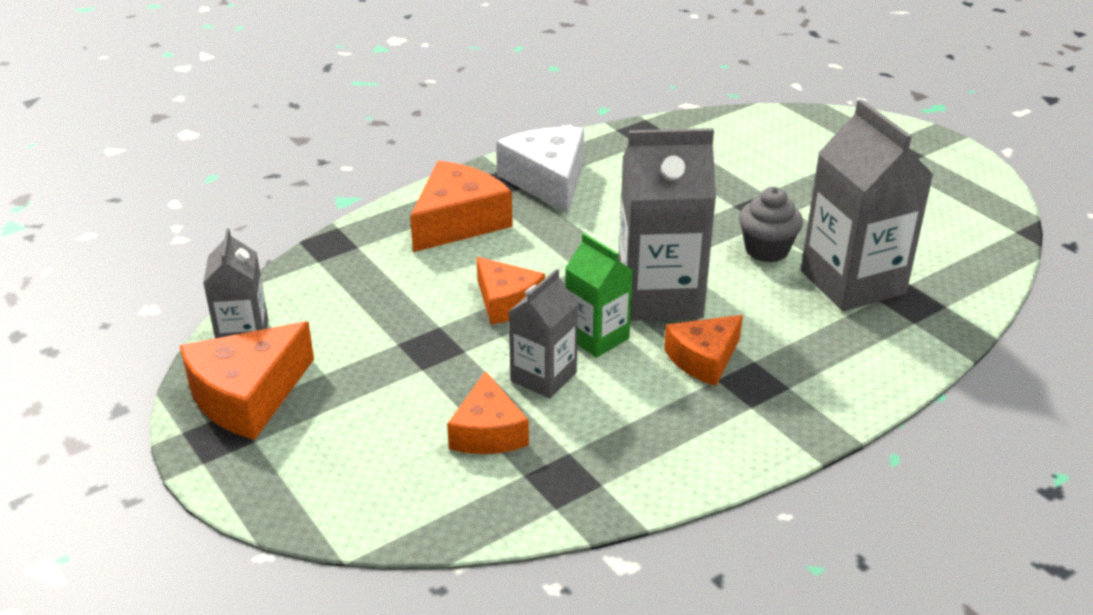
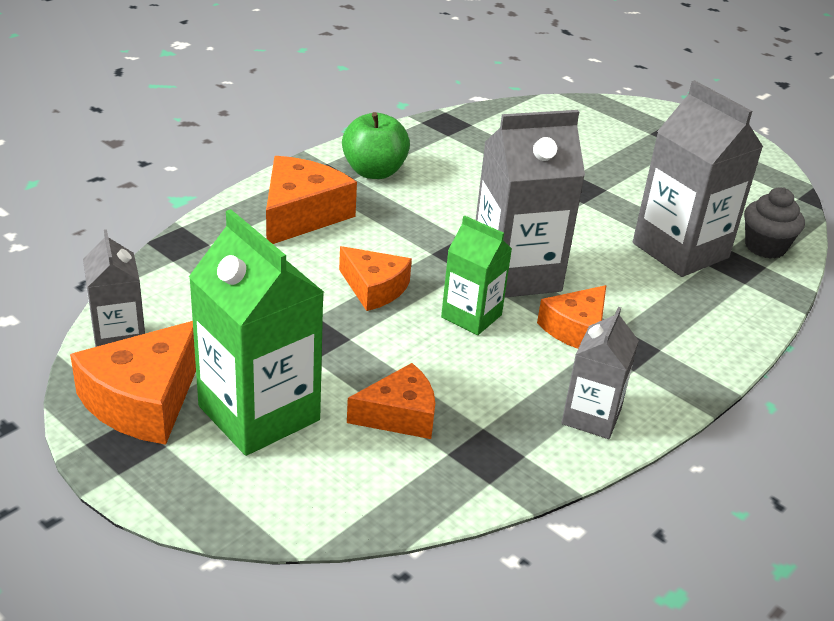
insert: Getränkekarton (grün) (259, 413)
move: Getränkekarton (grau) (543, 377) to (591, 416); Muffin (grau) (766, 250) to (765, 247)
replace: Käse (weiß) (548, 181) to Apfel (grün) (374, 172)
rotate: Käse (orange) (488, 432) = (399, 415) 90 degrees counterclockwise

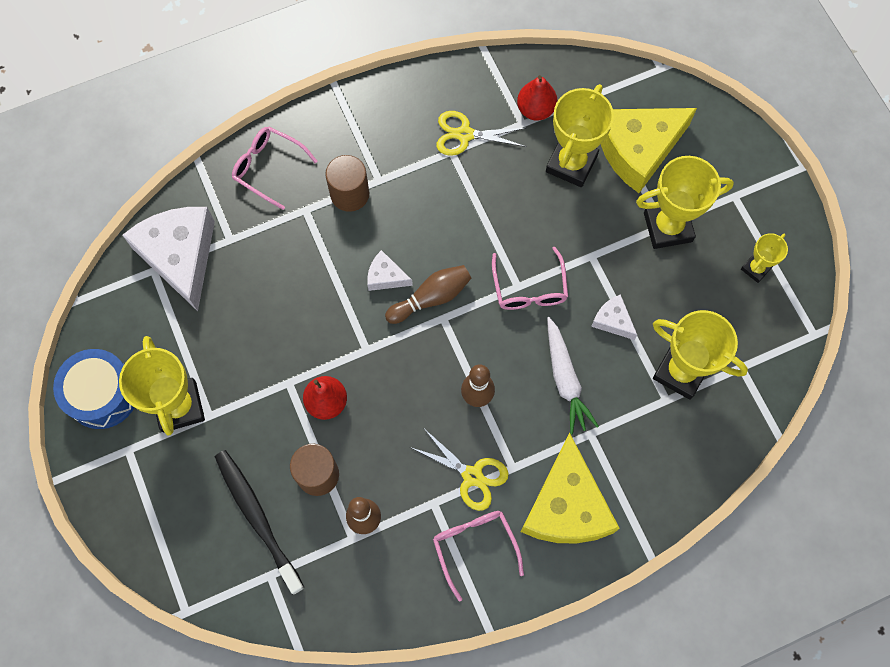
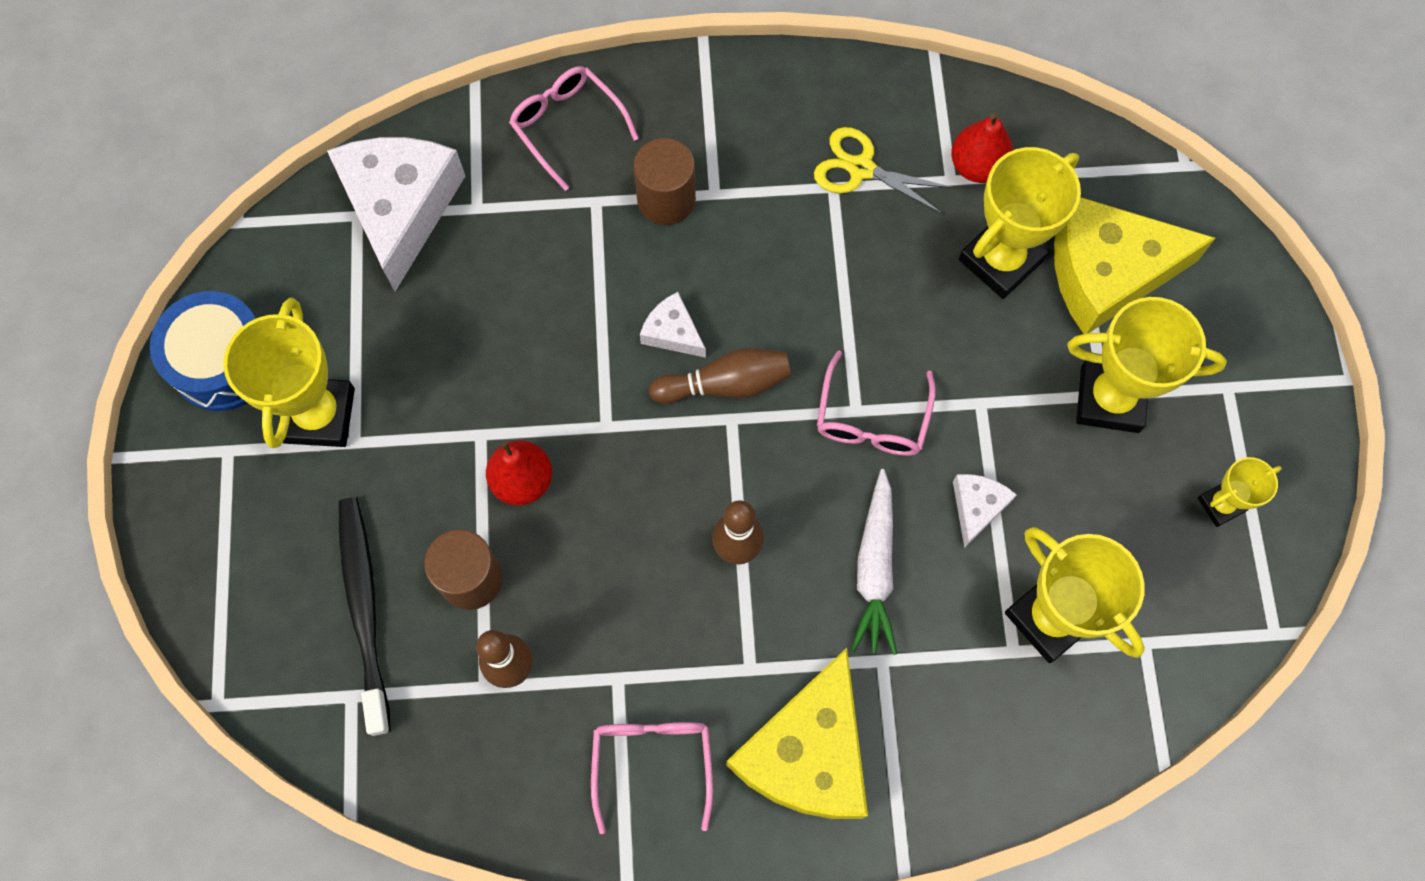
delete: Schere (gelb) (472, 476)
rotate: Käse (weiß) (613, 320) = (977, 507) 45 degrees clockwise

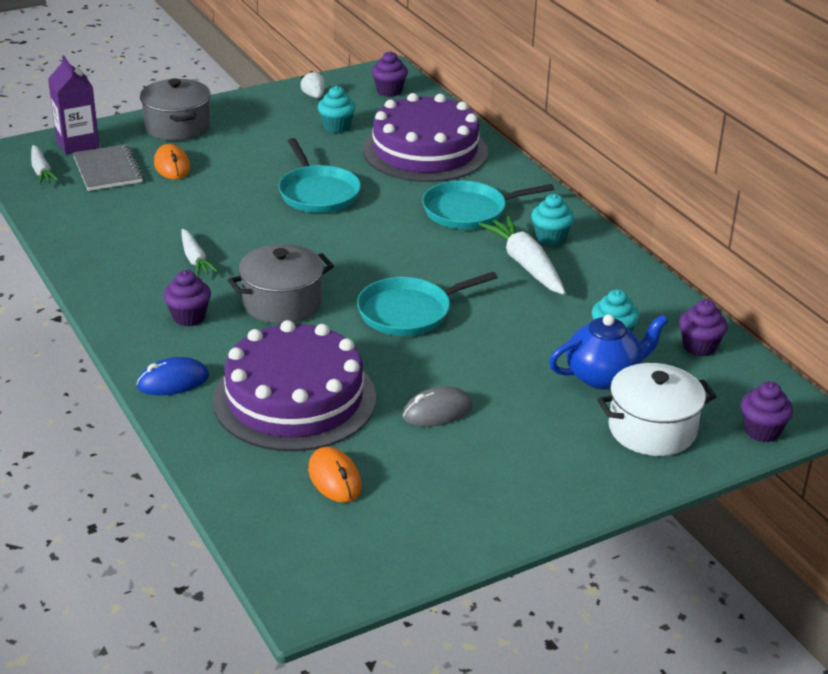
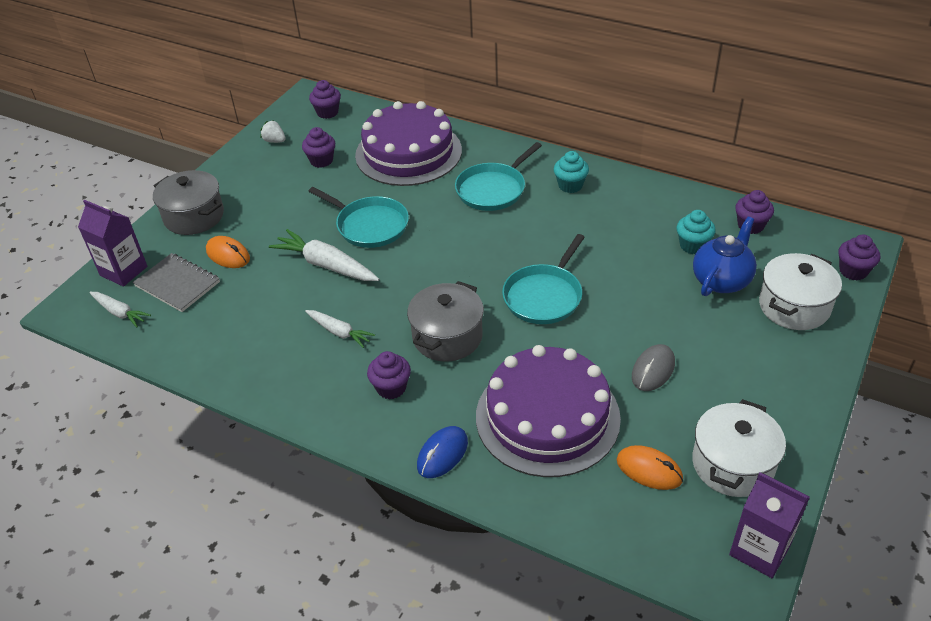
insert: Kochtopf (weiß) (732, 464); Getränkekarton (lila) (759, 550)
move: Karotte (weiß) (525, 264) to (326, 265)
recolor: Muffin (türkis) (336, 127) to Muffin (lila) (321, 161)

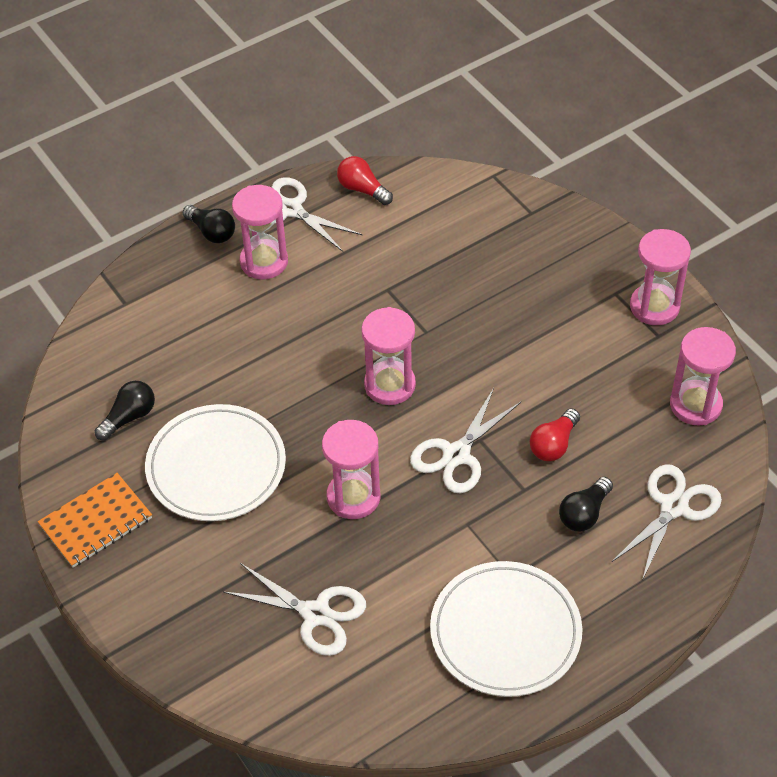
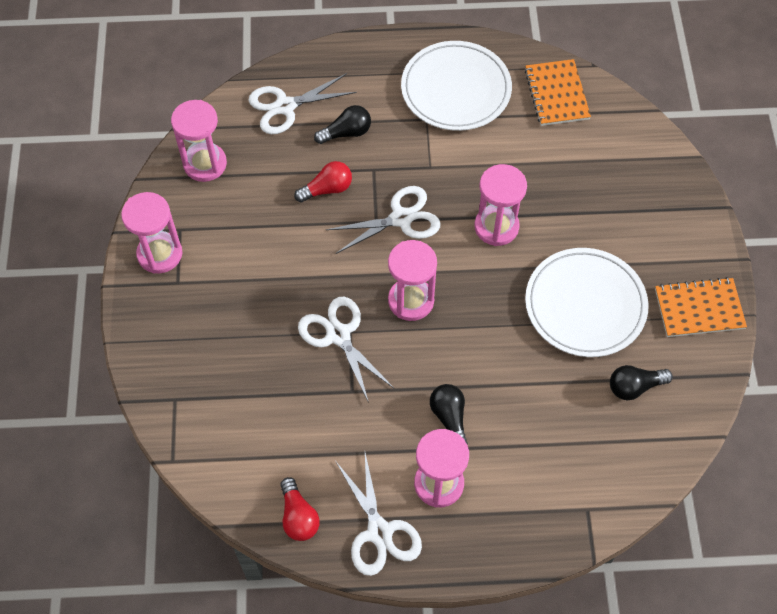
insert: Notizbuch (orange) (557, 94)
move: Schere (weiß) (316, 614) to (338, 335); Glühbirne (schwarz) (211, 232) to (449, 418)

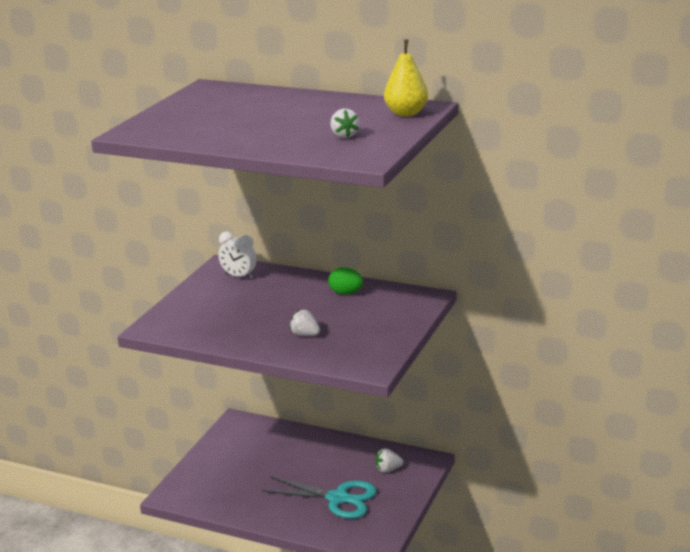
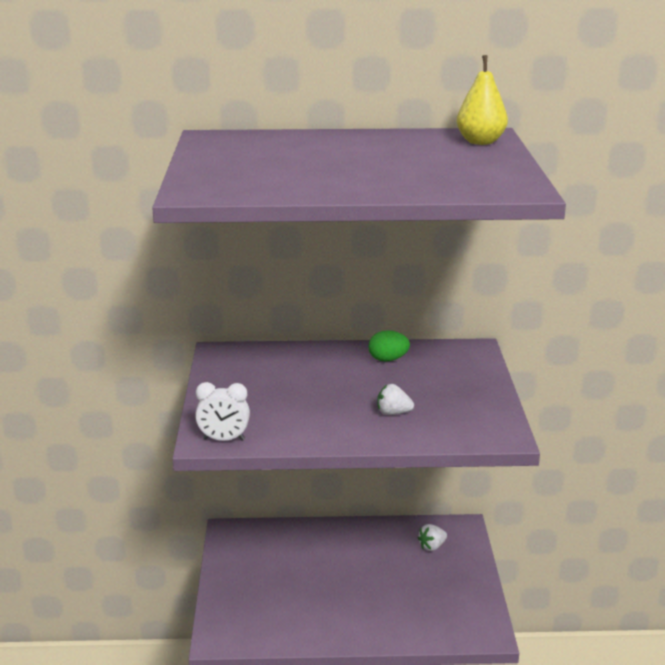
delete: Schere (türkis) (338, 498); Erdbeere (weiß) (344, 135)
move: Wecker (weiß) (238, 276) to (224, 439)

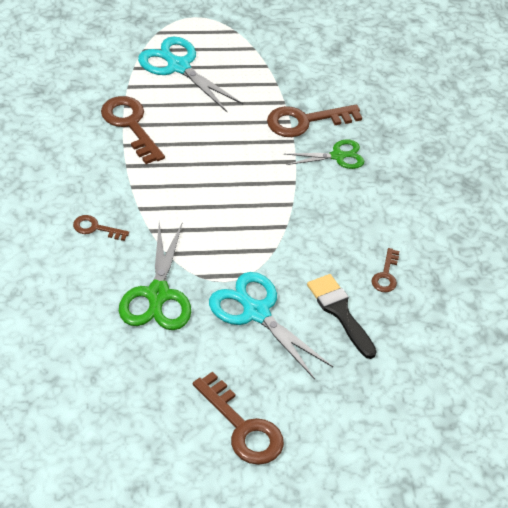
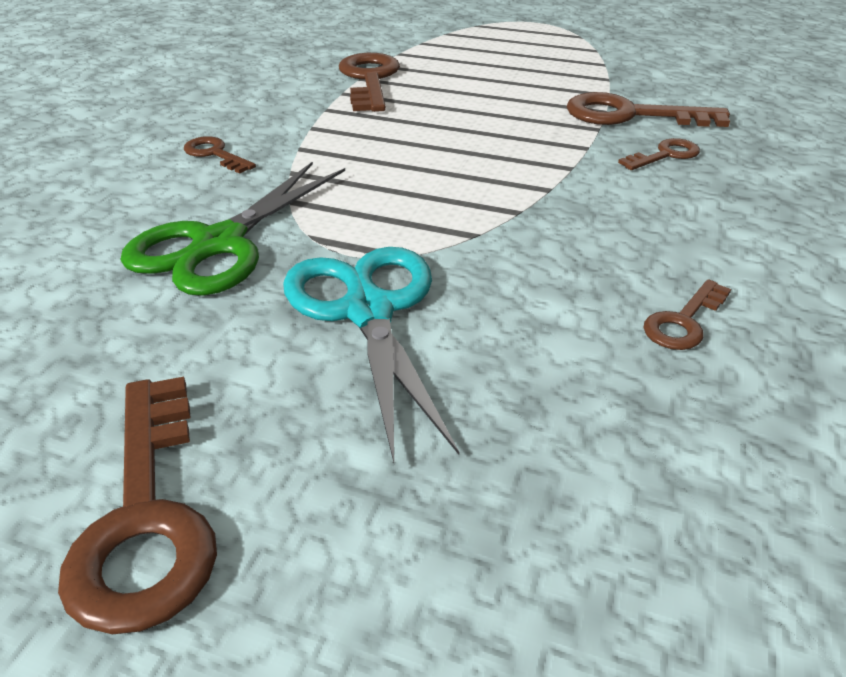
delete: Schere (türkis) (178, 66); Pinsel (schwarz) (340, 312)
replace: Schere (grün) (337, 156) to Schlüssel (braun) (665, 155)

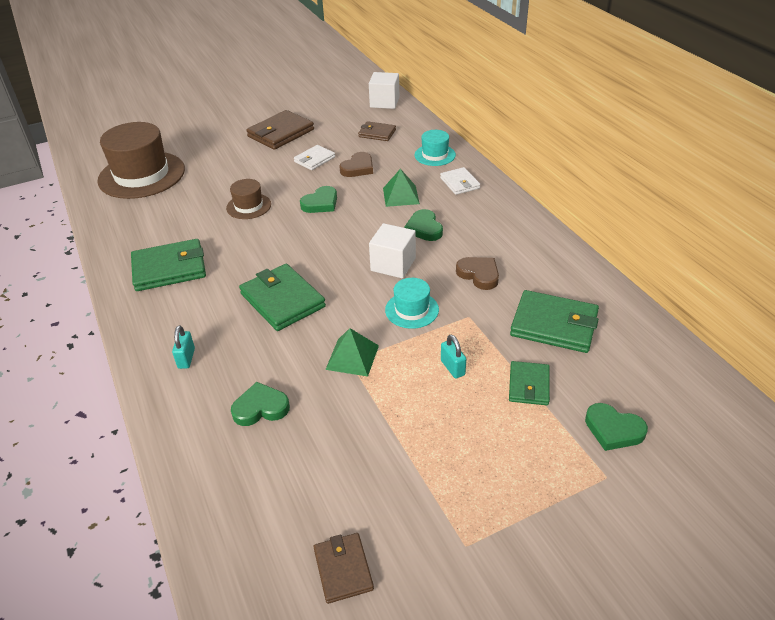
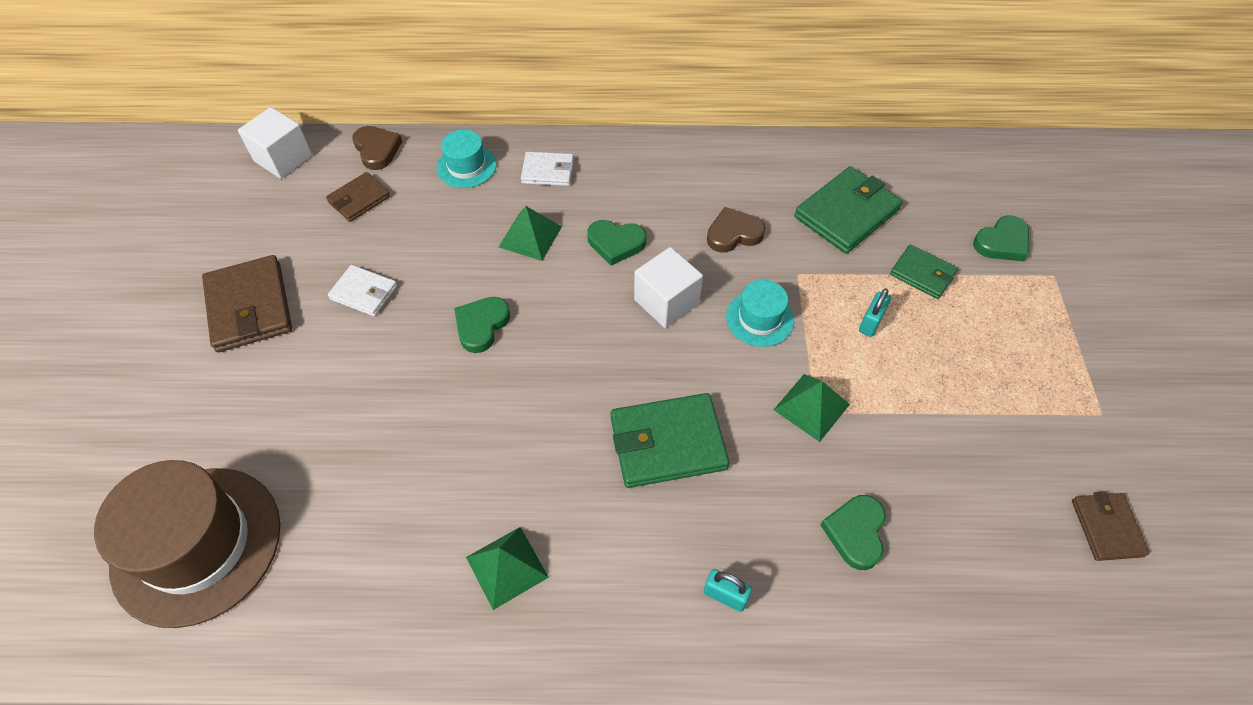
delete: Hut (braun) (248, 206)
move: Herz (braun) (358, 168) to (377, 150)
replace: Geldbörse (grün) (169, 268) to Pyramide (grün) (507, 567)
rotate: Geldbörse (weiß) (314, 159) = (364, 293) 45 degrees counterclockwise; Herz (grün) (321, 203) = (481, 325) 135 degrees counterclockwise; Vorhängeschloss (türkis) (452, 368) = (870, 323) 60 degrees counterclockwise; Geldbörse (braun) (343, 569) = (1106, 528) 75 degrees clockwise

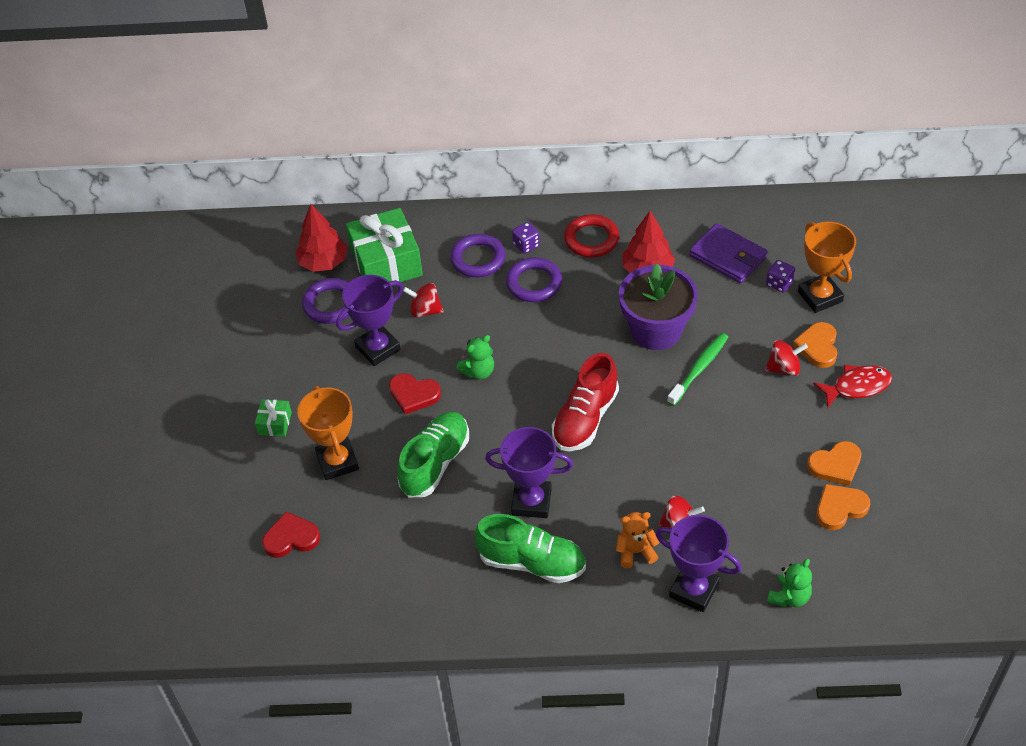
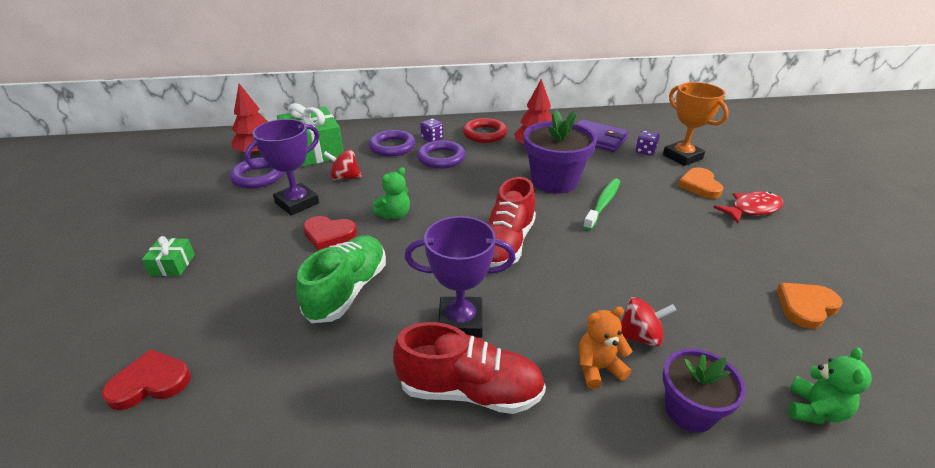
delete: Pokal (orange) (337, 462); Kreisel (rot) (784, 368); Herz (orange) (835, 465)
replace: Pokal (lila) (694, 590) to Blumentopf (lila) (689, 411)
recolor: Schuh (grün) (532, 562) to Schuh (rot) (470, 390)

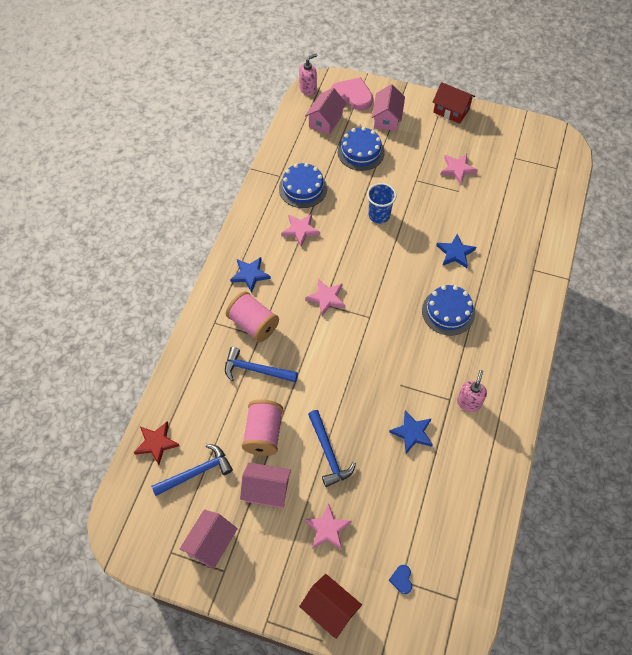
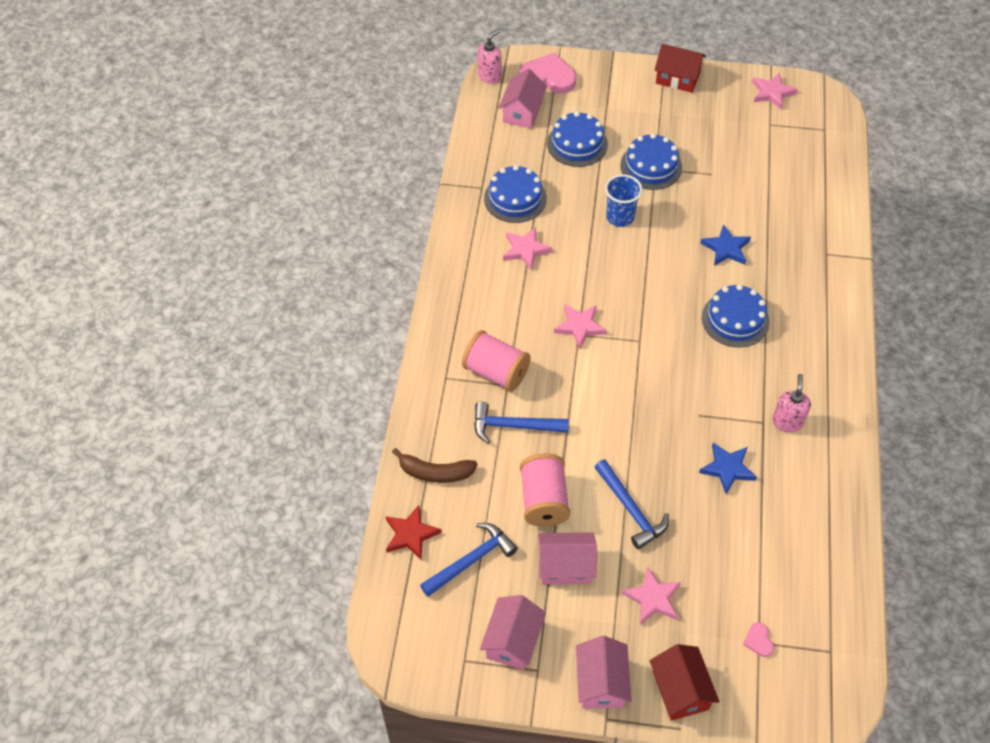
delete: Stern (blau) (250, 275)
insert: Banane (braun) (435, 472); Kuchen (blau) (651, 166)
move: Haus (rosa) (387, 118) to (601, 682); Stern (rosa) (457, 169) to (772, 93)
recolor: Herz (blau) (401, 579) to Herz (rosa) (758, 641)
rotate: Haus (rot) (330, 609) = (680, 690) 45 degrees clockwise

